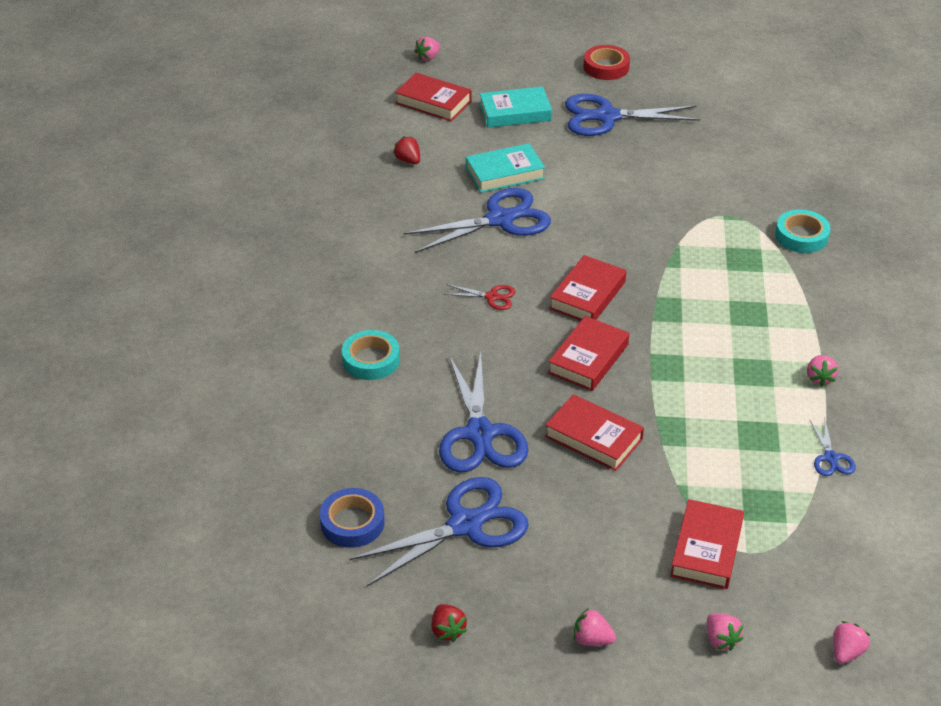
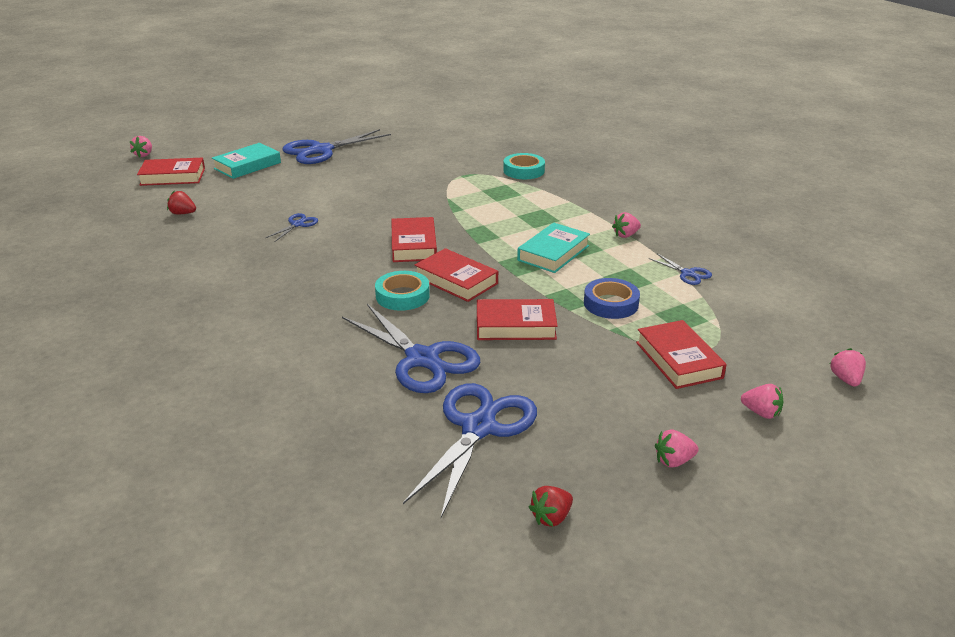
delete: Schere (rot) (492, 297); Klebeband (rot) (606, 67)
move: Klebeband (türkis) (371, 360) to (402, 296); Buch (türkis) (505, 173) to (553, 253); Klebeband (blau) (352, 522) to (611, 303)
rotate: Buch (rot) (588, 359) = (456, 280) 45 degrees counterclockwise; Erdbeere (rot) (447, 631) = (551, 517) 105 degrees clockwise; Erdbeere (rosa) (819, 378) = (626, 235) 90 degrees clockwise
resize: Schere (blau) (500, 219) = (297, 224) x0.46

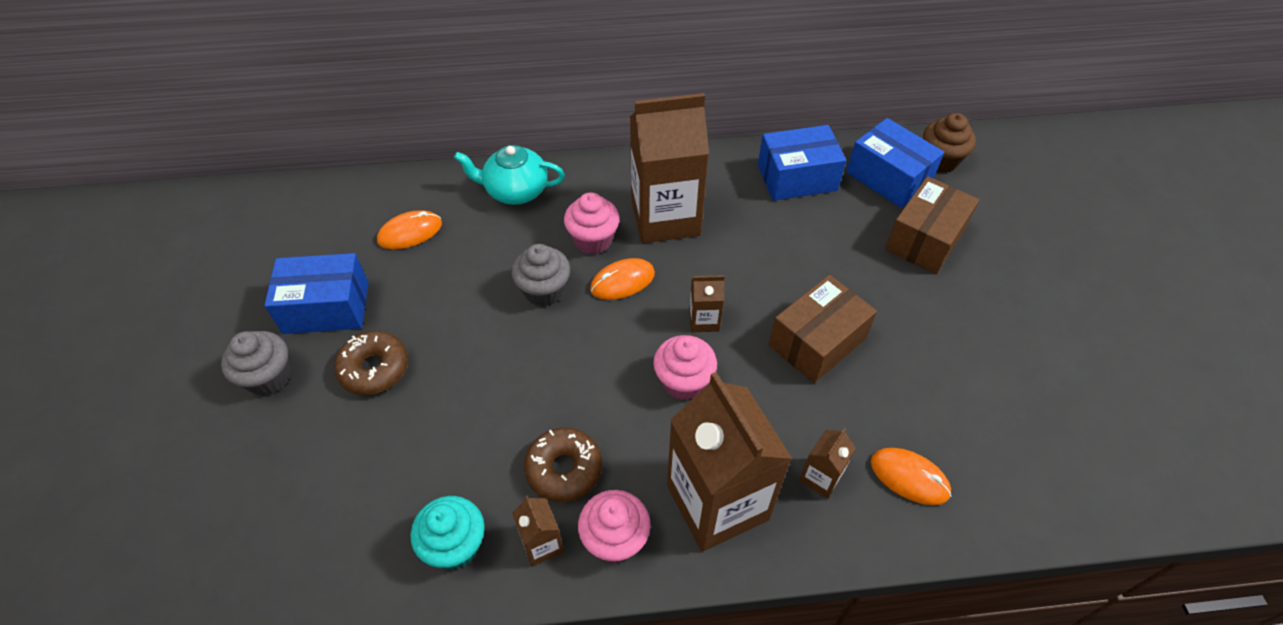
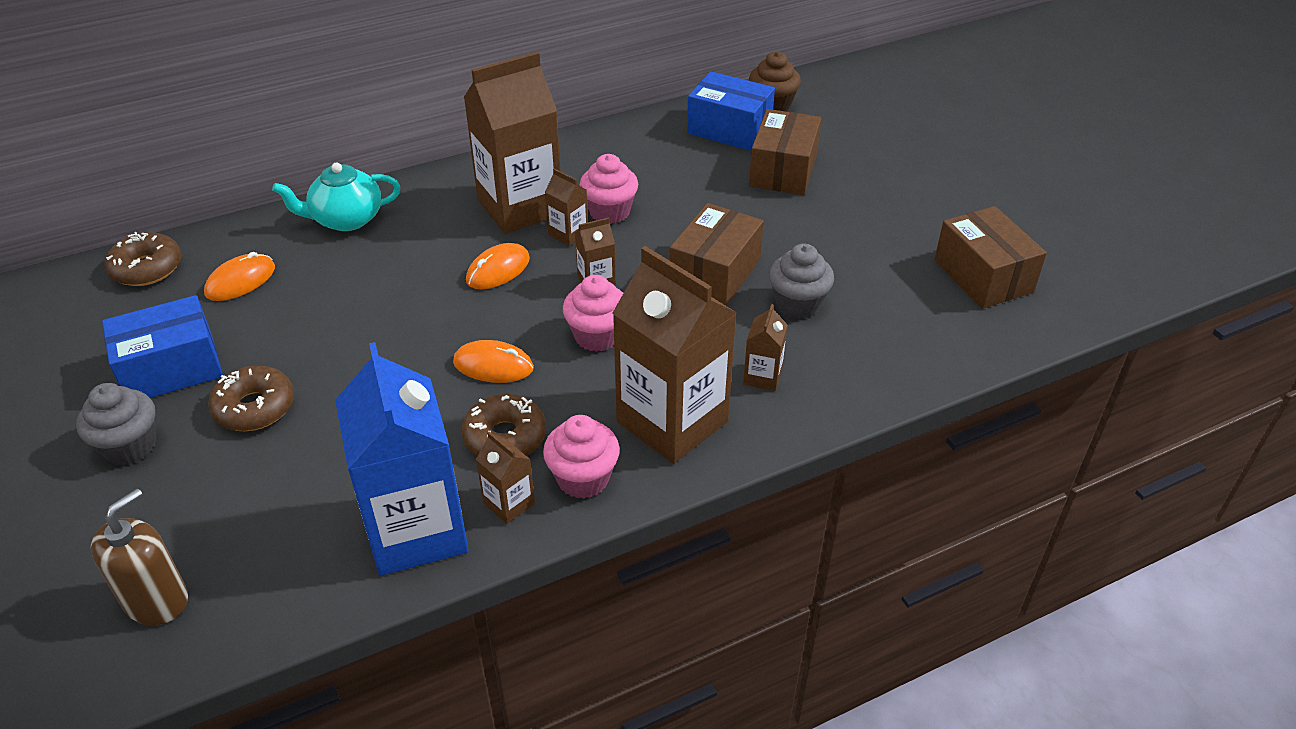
delete: Schachtel (blau) (797, 178)
insert: Seifenspender (braun) (156, 600); Donut (braun) (147, 268); Getränkekarton (braun) (568, 234); Schachtel (braun) (983, 276)
move: Computermaus (orange) (909, 477) to (493, 365); Muffin (rosa) (593, 240) to (609, 212); Muffin (grau) (544, 291) to (797, 304)
replace: Muffin (türkis) (455, 545) to Getränkekarton (blau) (416, 530)

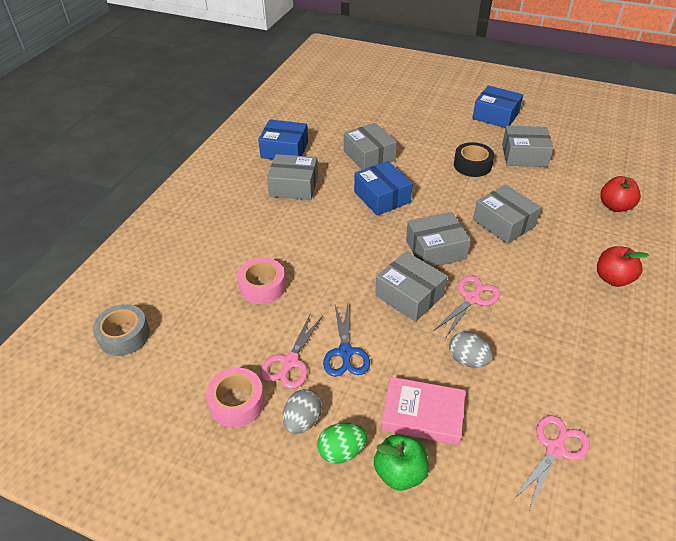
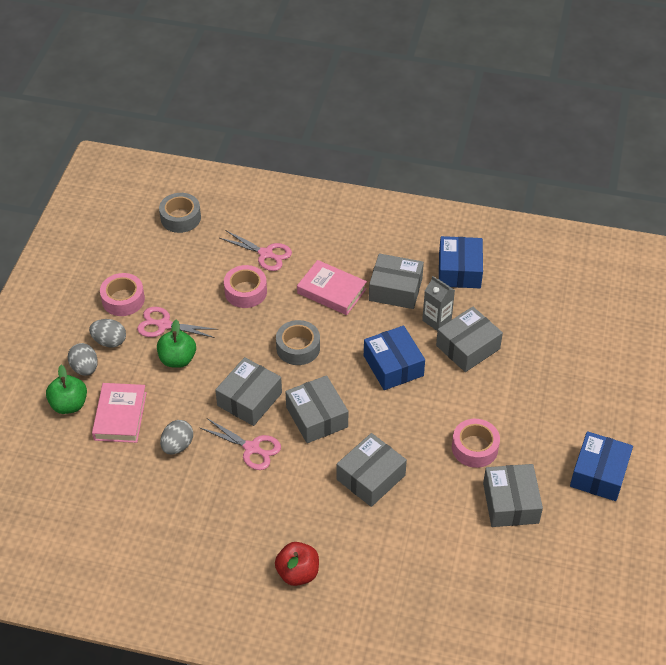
delete: Apfel (rot) (615, 206)
insert: Klebeband (grau) (298, 348); Buch (rosa) (331, 291); Getränkekarton (grau) (436, 320)
move: Schere (rosa) (555, 449) to (265, 254)
replace: Schere (blau) (345, 352) to Apfel (grün) (177, 359)
recolor: Ei (grün) (341, 451) to Ei (grau) (85, 368); Klebeband (schwarz) (472, 165) to Klebeband (rosa) (474, 448)
rotate: Schachtel (blau) (382, 197) = (393, 366) 75 degrees counterclockwise; Schachtel (grau) (294, 186) = (395, 289) 75 degrees counterclockwise

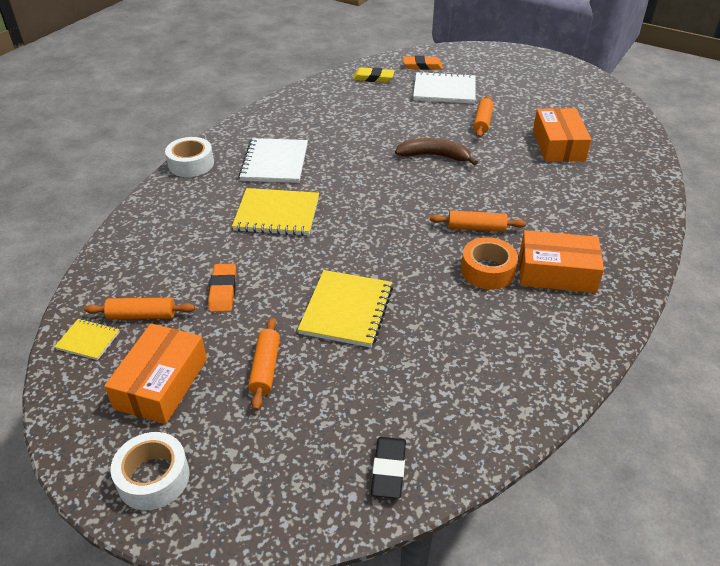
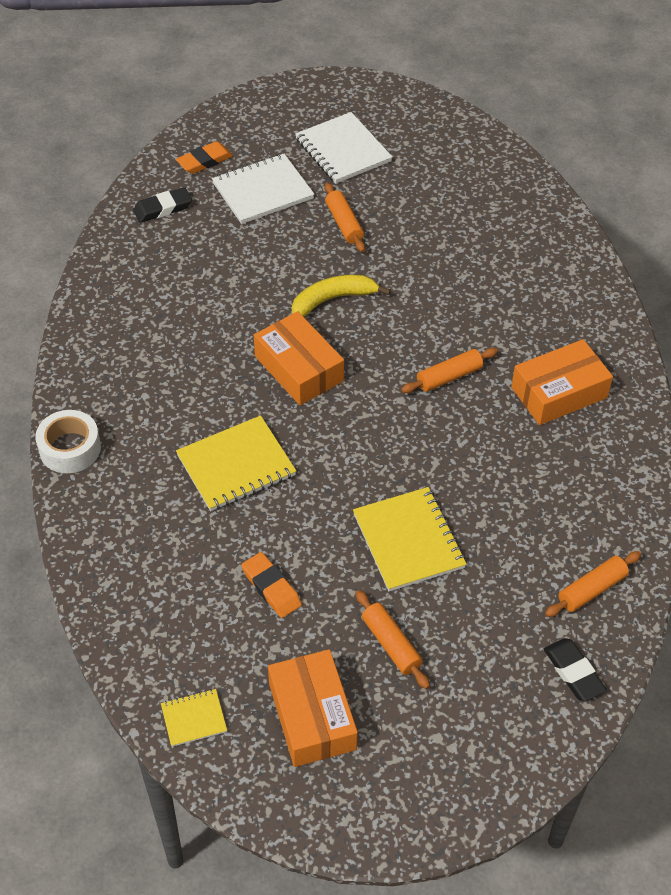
delete: Klebeband (weiß) (153, 478); Klebeband (orange) (487, 271)
move: Schachtel (orange) (558, 145) to (299, 368); Notizbuch (weiß) (274, 163) to (343, 150); Nudelholz (orange) (142, 315) to (592, 589)
recolor: Radiergummi (gelb) (373, 78) to Radiergummi (schwarz) (163, 208); Banane (braun) (434, 156) to Banane (gelb) (332, 300)

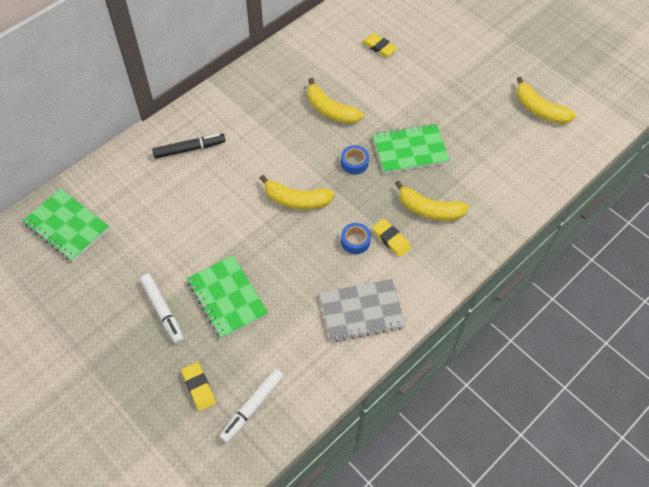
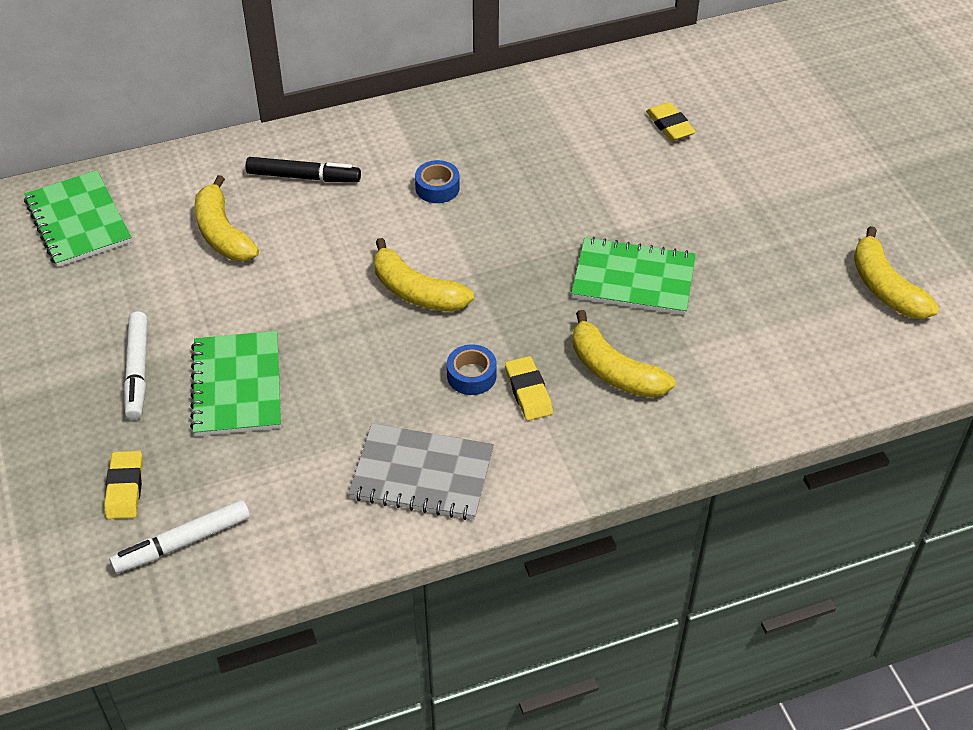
move: Banane (gelb) (330, 110) to (222, 233); Klebeband (blau) (354, 163) to (437, 188)

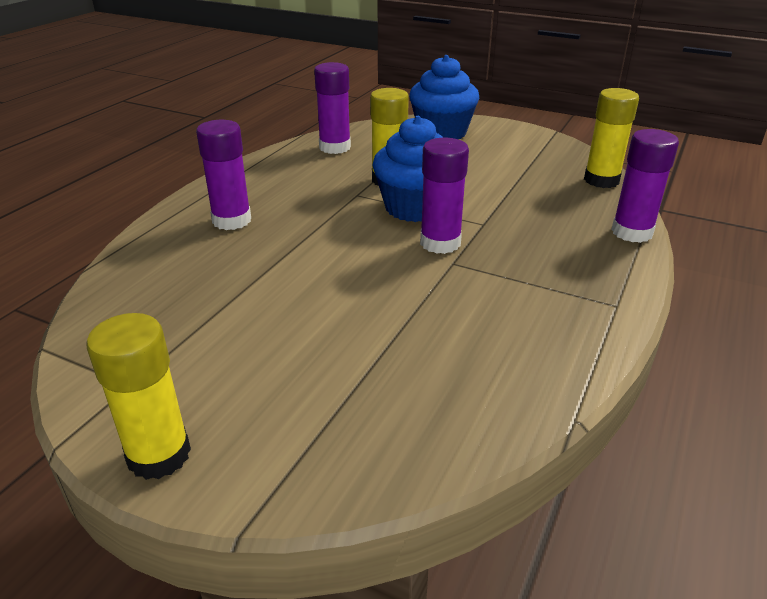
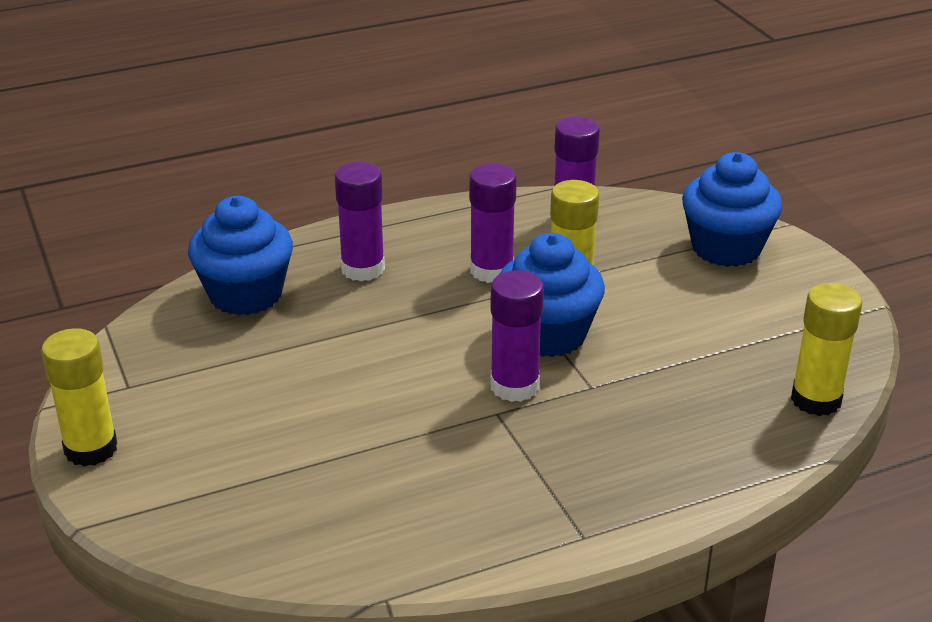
insert: Muffin (blau) (245, 295)
move: Klebestift (lila) (632, 232) to (491, 270)

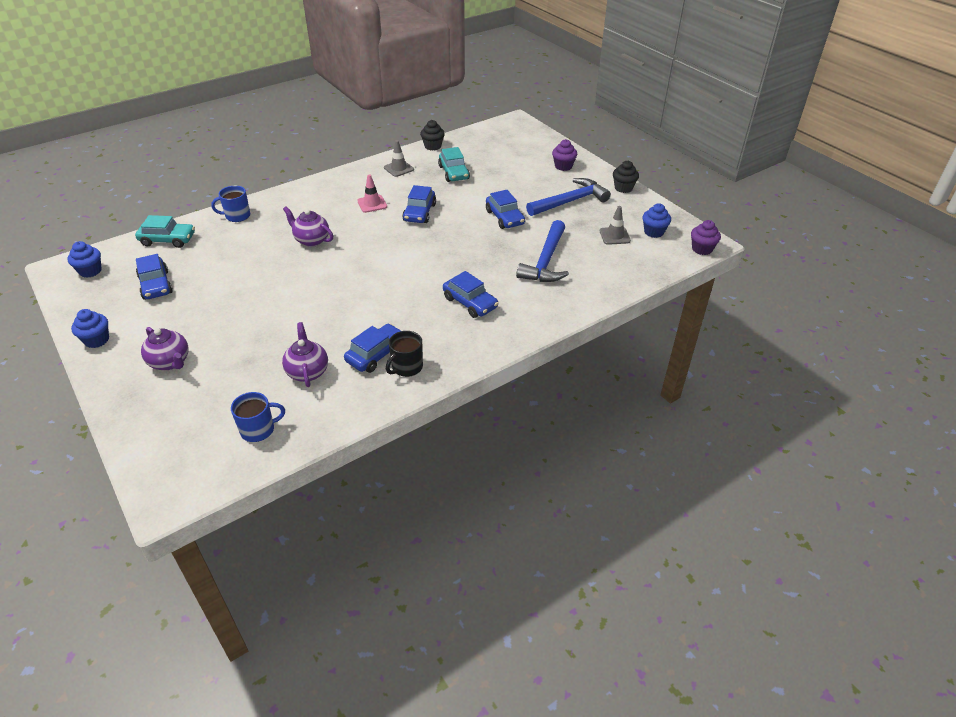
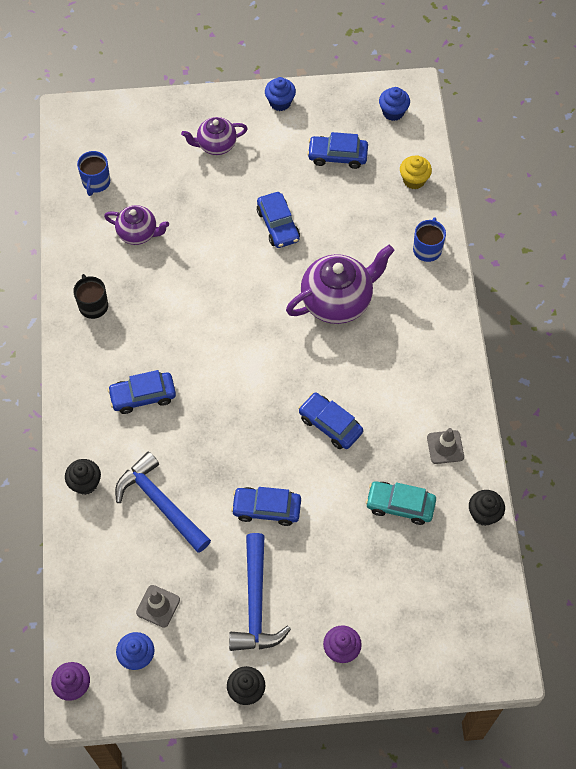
delete: Leitkegel (rosa) (372, 204)
insert: Muffin (schwarz) (85, 483)
move: Auto (blau) (376, 354) to (278, 225)
replace: Auto (türkis) (168, 240) to Muffin (gelb) (414, 180)
resize: Teekanne (lila) (311, 240) = (338, 301) x1.69

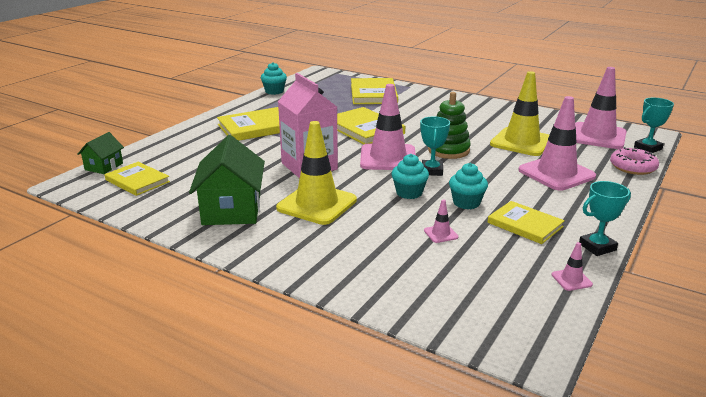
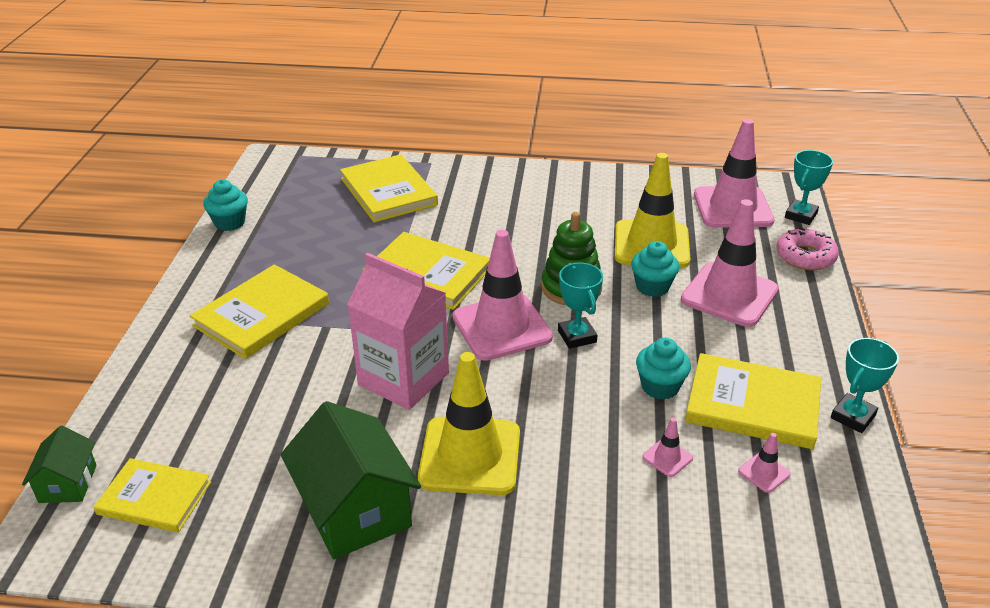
move: Muffin (türkis) (409, 193) to (652, 287); Leitkegel (rosa) (571, 279) to (764, 473)
resize: Buch (gelb) (525, 224) = (752, 404) x1.50

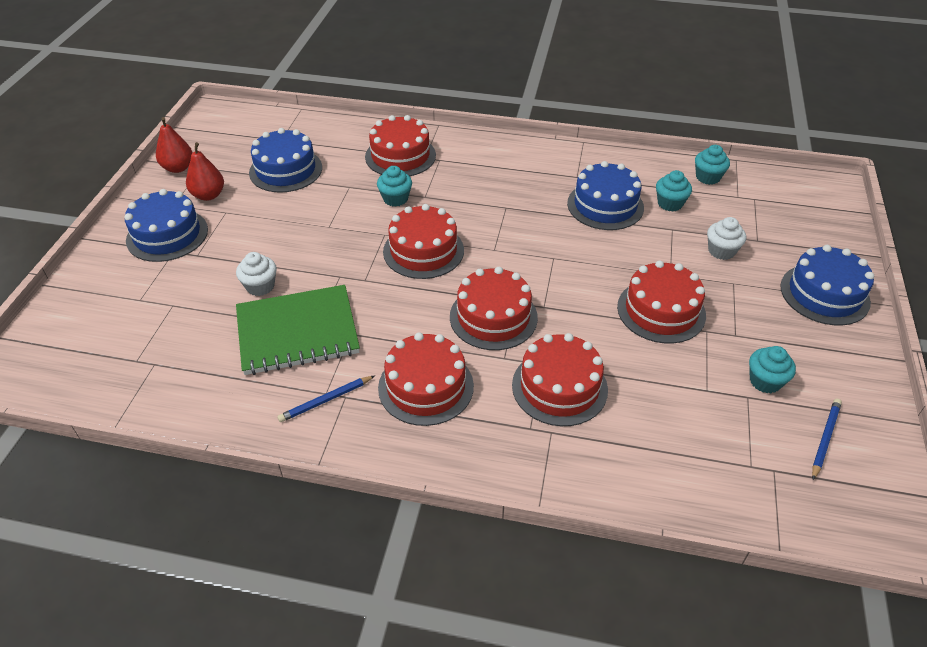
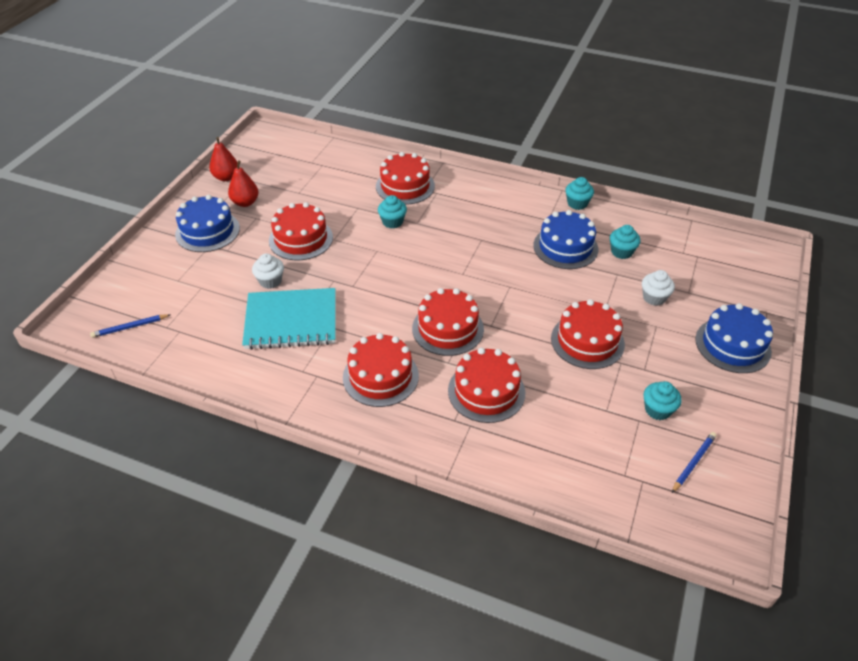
delete: Kuchen (blau) (286, 170)
move: Bleistift (blau) (326, 400) to (130, 327); Kuchen (rot) (423, 251) to (301, 239); Muffin (türkis) (708, 177) to (577, 203)
recolor: Notizbuch (grün) (297, 332) to Notizbuch (türkis) (291, 321)

